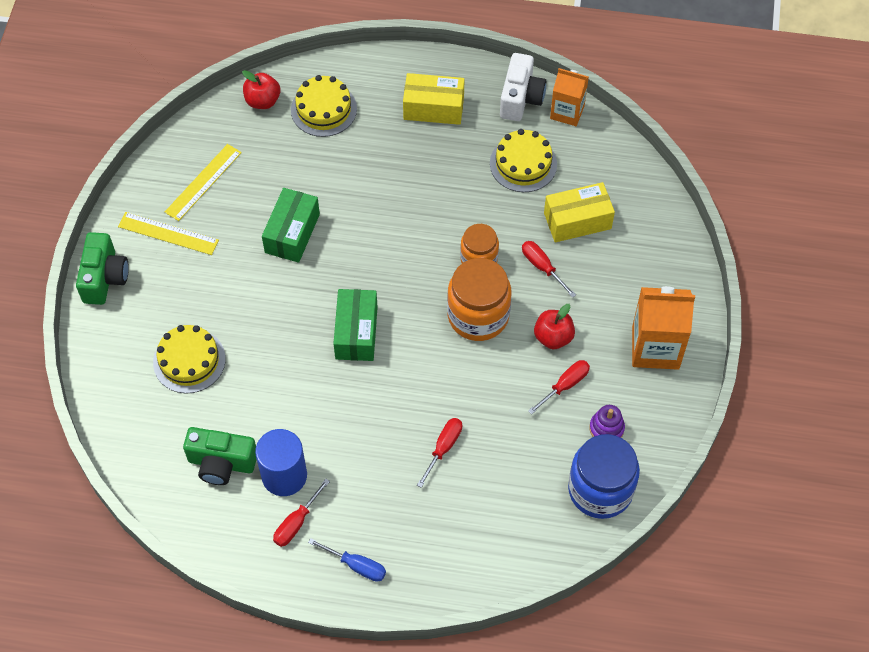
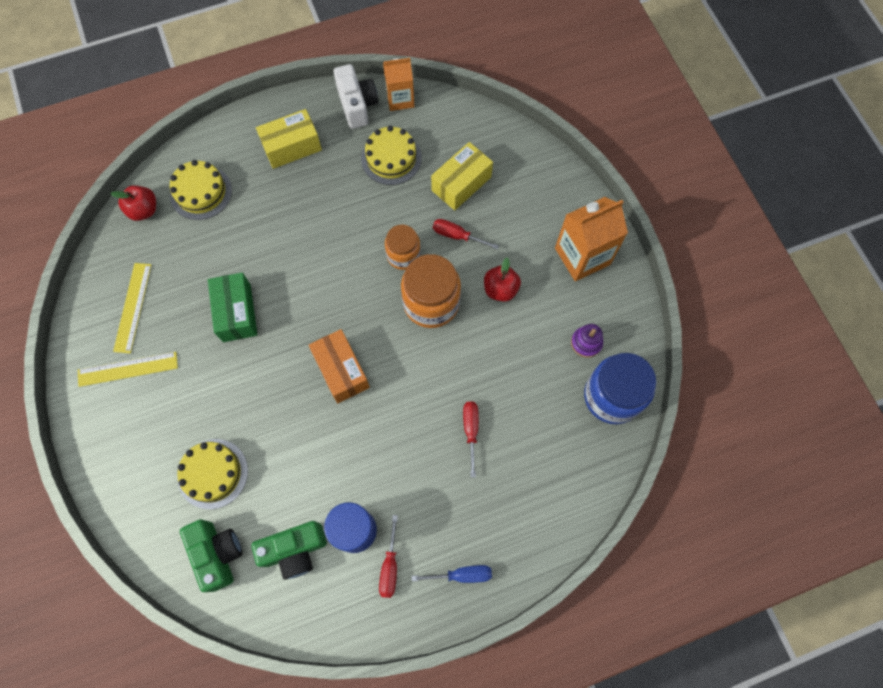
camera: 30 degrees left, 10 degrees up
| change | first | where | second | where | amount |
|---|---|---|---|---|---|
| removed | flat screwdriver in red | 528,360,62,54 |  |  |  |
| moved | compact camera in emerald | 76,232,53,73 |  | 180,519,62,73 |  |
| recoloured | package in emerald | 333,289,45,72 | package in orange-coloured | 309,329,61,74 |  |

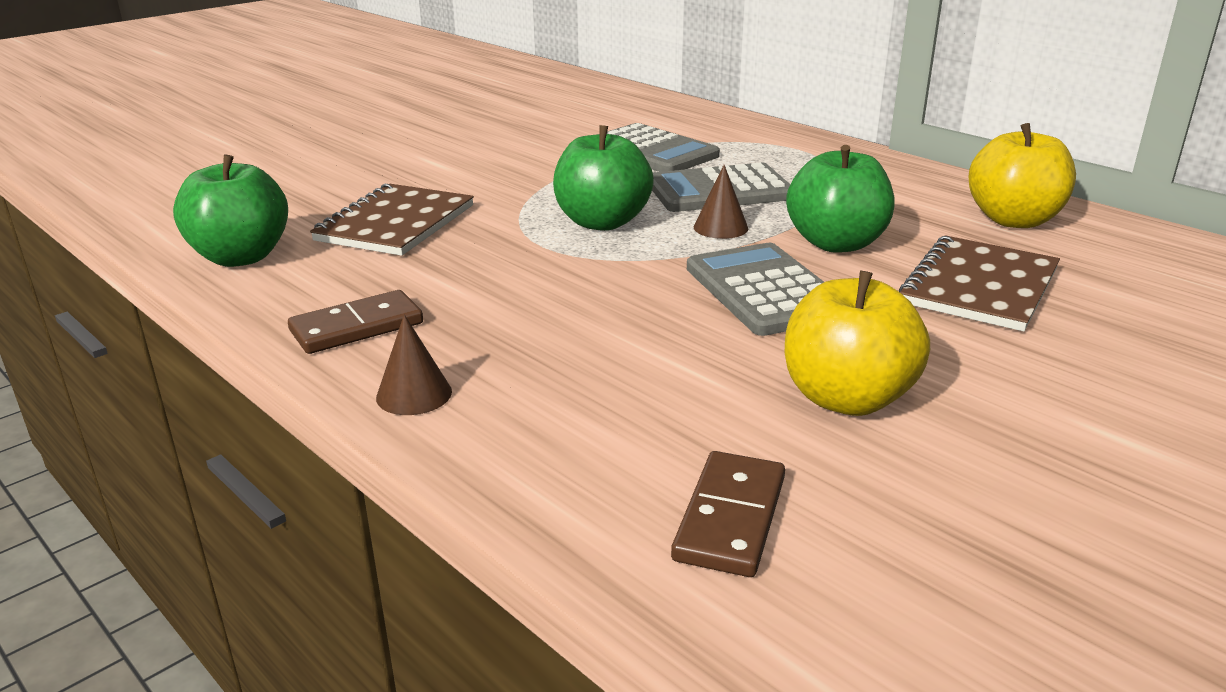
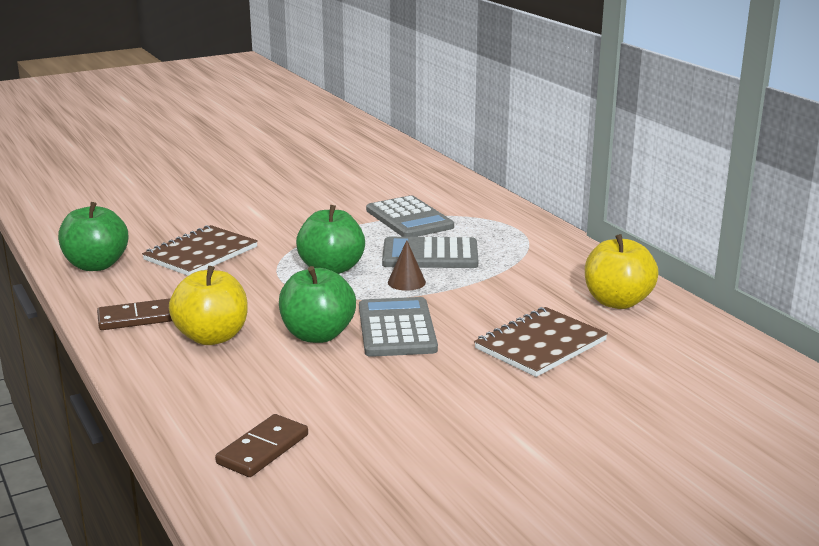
camera: 15 degrees right, 5 degrees down
| change | first | where | second | where | amount |
|---|---|---|---|---|---|
| removed | cone in russet | 376,315,76,100 |  |  |  |
| moved | toy apple in bright yellow | 785,271,145,145 |  | 169,266,79,79 |  |
| moved | toy apple in emerald | 786,145,109,108 |  | 279,266,77,77 |  |

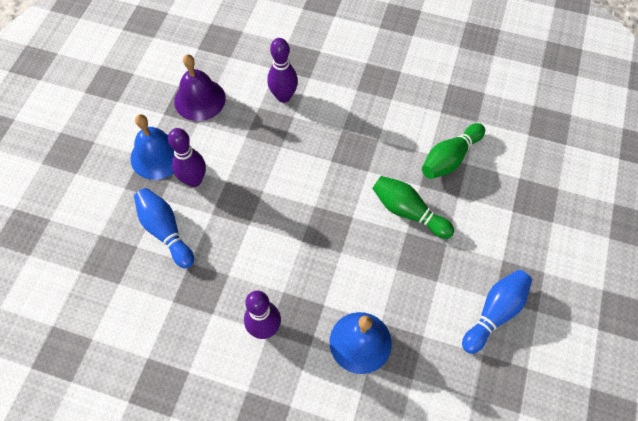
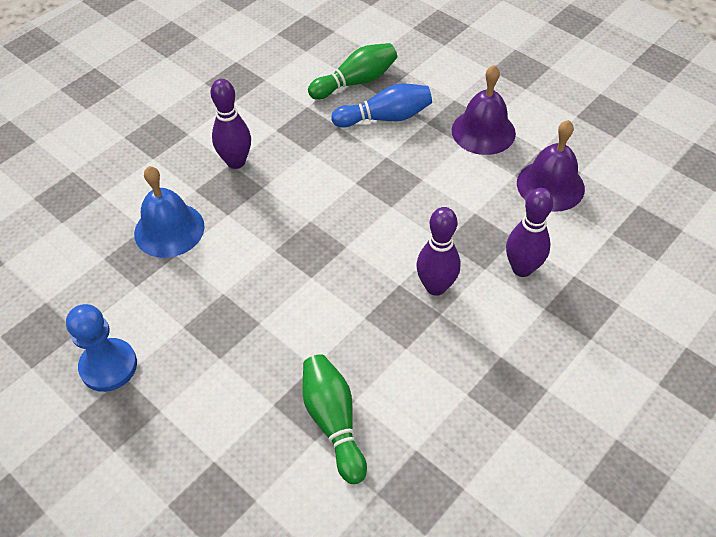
camera: 115 degrees right, 10 degrees down
| change | first | where | second | where | amount |
|---|---|---|---|---|---|
| moved | tenpin in violet | 168,128,38,59 |  | 416,207,44,89 |  |
| moved | tenpin in emerald | 372,176,82,63 |  | 308,43,89,57 |  |
| replaced | tenpin in cobalt | 462,270,70,84 | chess pawn in cobalt | 66,304,71,88 |  |
| recoloured | school bell in cobalt | 130,114,44,66 | school bell in violet | 452,65,64,90 |  |

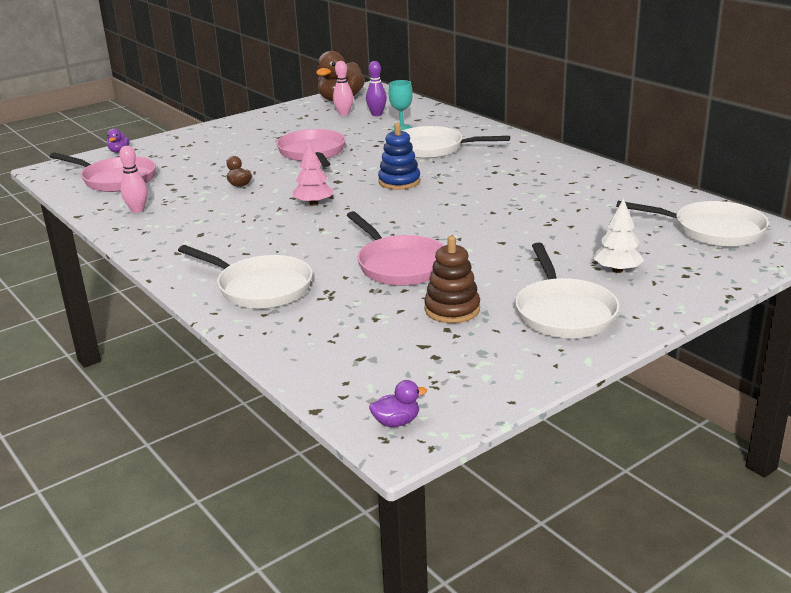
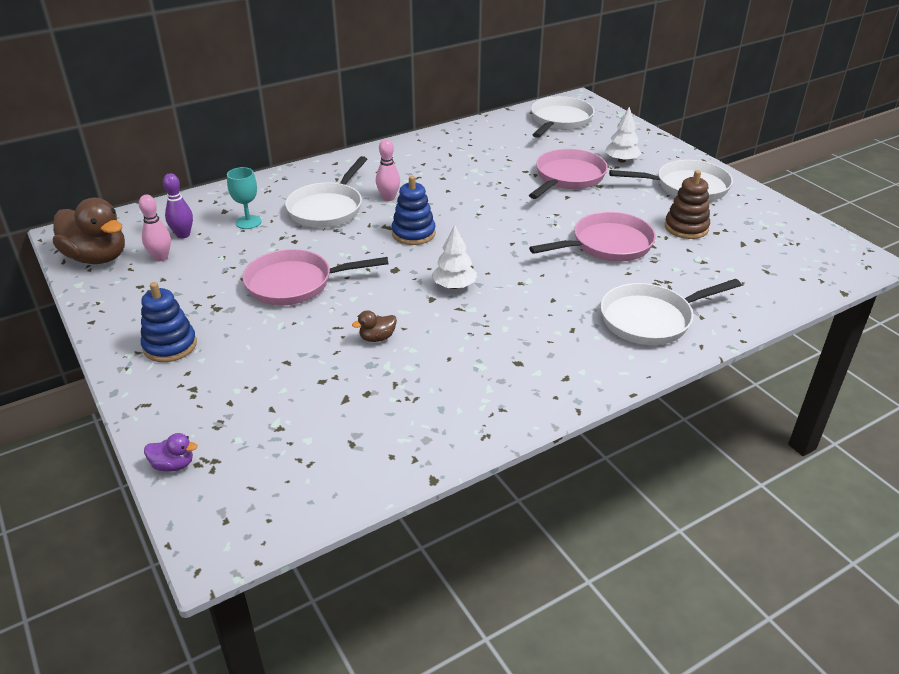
camera: 85 degrees left, 10 degrees up
| change | first | where | second | where | amount |
|---|---|---|---|---|---|
| removed | duck in violet | 369,380,58,47 |  |  |  |
| added |  |  | stacking toy in cobalt | 141,282,56,80 |  |
| moved | pan in pink | 49,152,107,40 |  | 529,149,79,50 |  |
| moved | tenpin in pink | 119,146,29,67 |  | 376,139,24,62 |  |
| recoloured | tree in pink | 293,141,41,65 | tree in pure white | 432,225,45,64 |  |
| turned | pan in pure white | 178,245,135,64 |  | 600,279,141,66 | 150 degrees counterclockwise |

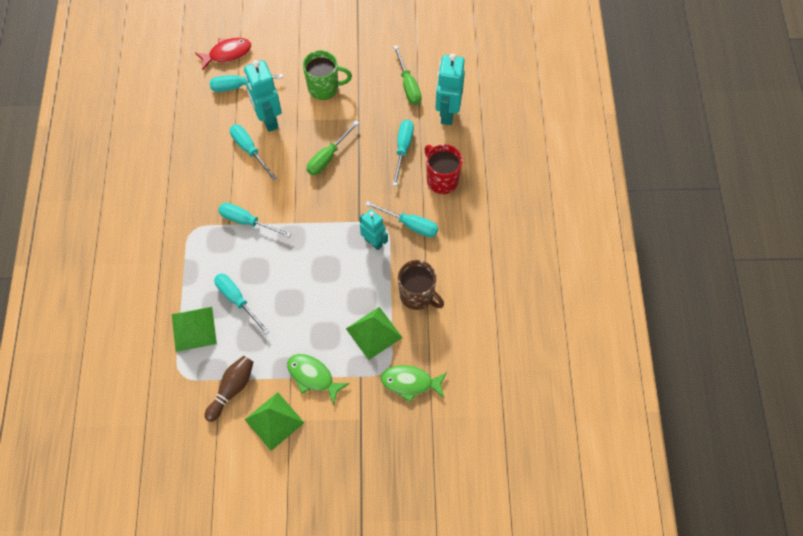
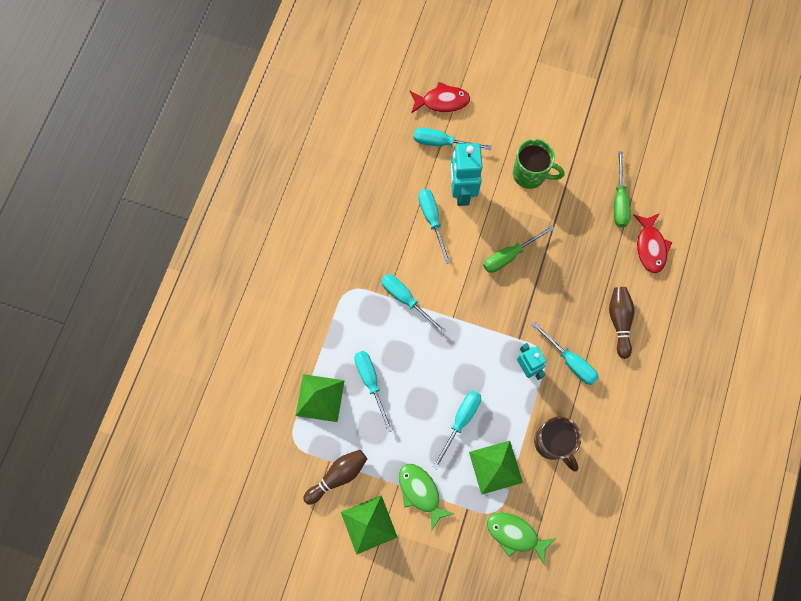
camera: 20 degrees right, 10 degrees up
| change | first | where | second | where | amount |
|---|---|---|---|---|---|
| moved | flat screwdriver in aqua | 392,120,22,66 |  | 432,391,49,78 |  |
| replaced | coffee mug in red | 424,144,39,50 | tenpin in russet | 609,287,25,72 |  |
| replaced | robot figure in aqua | 435,53,30,72 | fish in red | 634,214,38,59 |  |

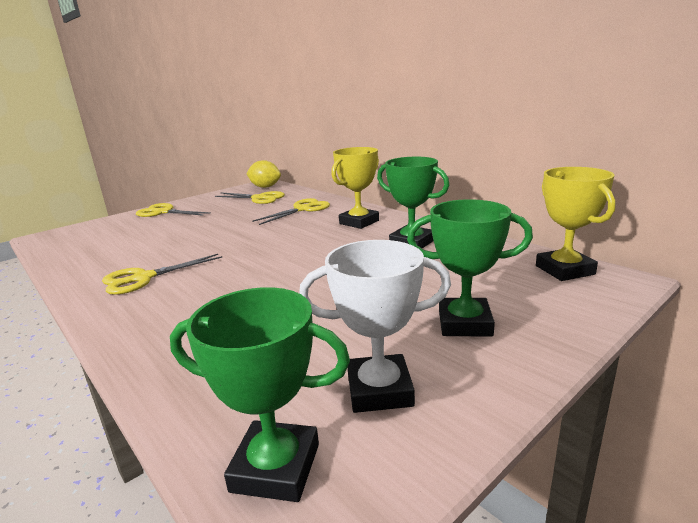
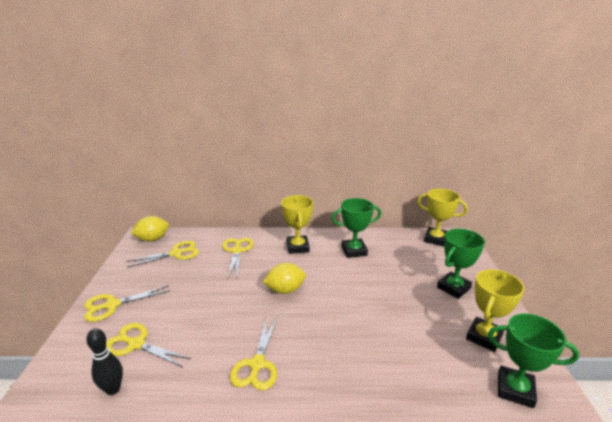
camera: 50 degrees left, 5 degrees up
| change | first | where | second | where | amount |
|---|---|---|---|---|---|
| added |  |  | tenpin in black | 86,328,37,67 |  |
| added |  |  | scissors in bright yellow | 106,323,85,44 |  |
| added |  |  | citrus fruit in bright yellow | 263,263,43,31 |  |
| recoloured | award cup in pure white | 299,240,152,173 | award cup in bright yellow | 466,269,59,83 |  |
| turned | award cup in emerald | 170,287,180,215 |  | 488,313,91,95 | 60 degrees clockwise |

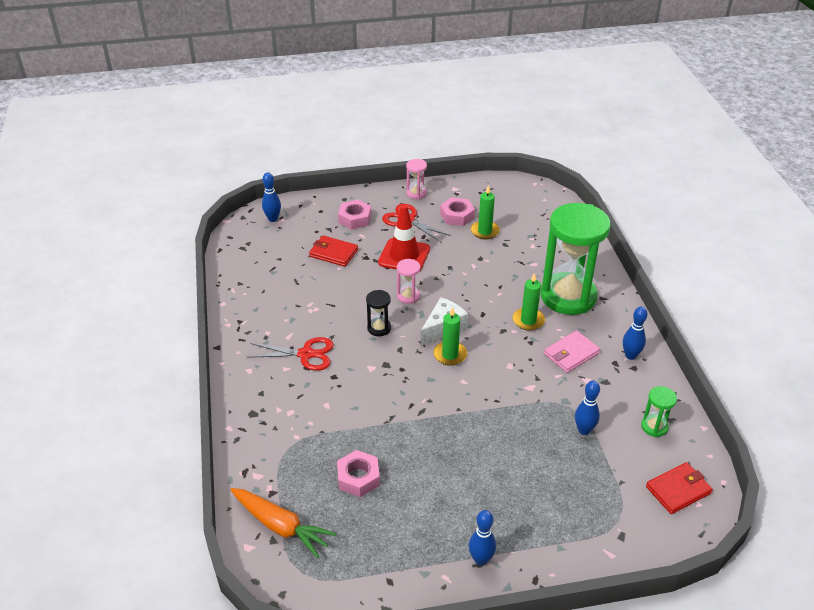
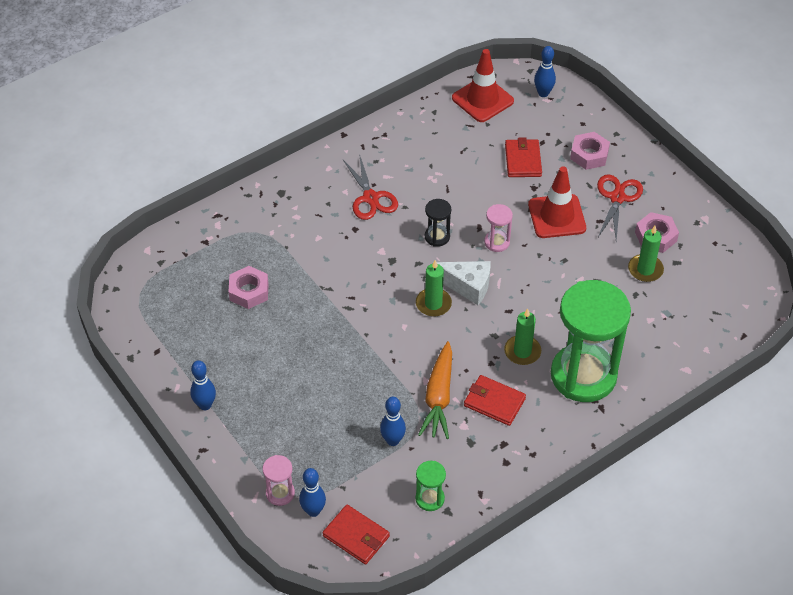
camera: 65 degrees right, 10 degrees up
| change | first | where | second | where | amount |
|---|---|---|---|---|---|
| added |  |  | safety cone in red | 452,49,62,73 |  |
| moved | carrot in orange-coloured | 231,488,106,70 |  | 418,341,34,98 |  |
| moved | sandglass in pink | 406,159,21,40 |  | 263,455,32,51 |  |
| moved | tenpin in cobalt | 623,306,25,54 |  | 299,468,27,49 |  |
| recoloured | billfold in pink | 544,331,56,42 | billfold in red | 464,375,62,51 |  |

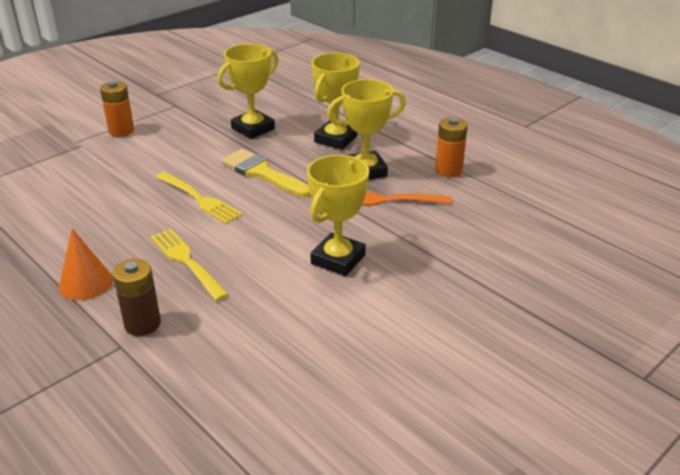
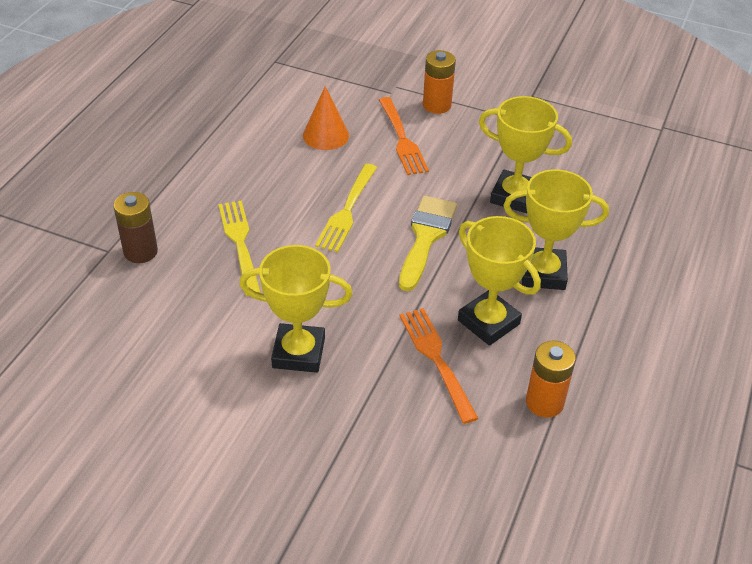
camera: 65 degrees right, 10 degrees up
| change | first | where | second | where | amount |
|---|---|---|---|---|---|
| added |  |  | dinner fork in orange-coloured | 379,97,50,78 |  |
| moved | cone in orange-coloured | 59,228,54,72 |  | 303,86,46,64 |  |
| turned | dinner fork in bright yellow | 150,229,79,72 |  | 218,200,43,96 | 45 degrees counterclockwise |

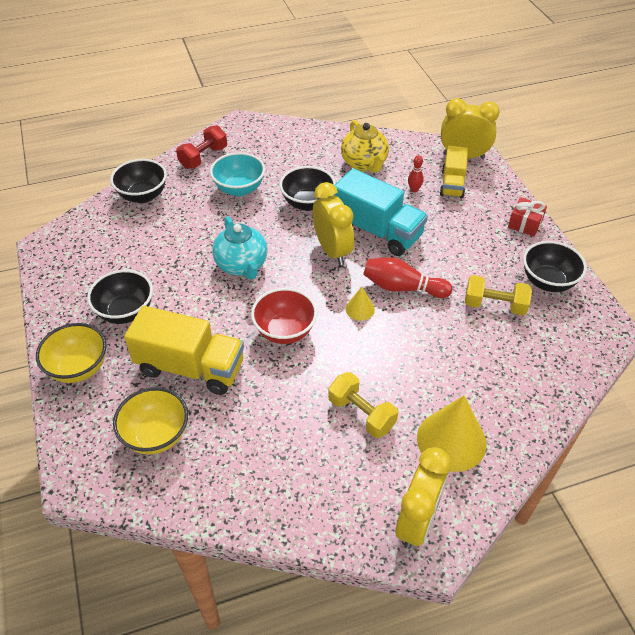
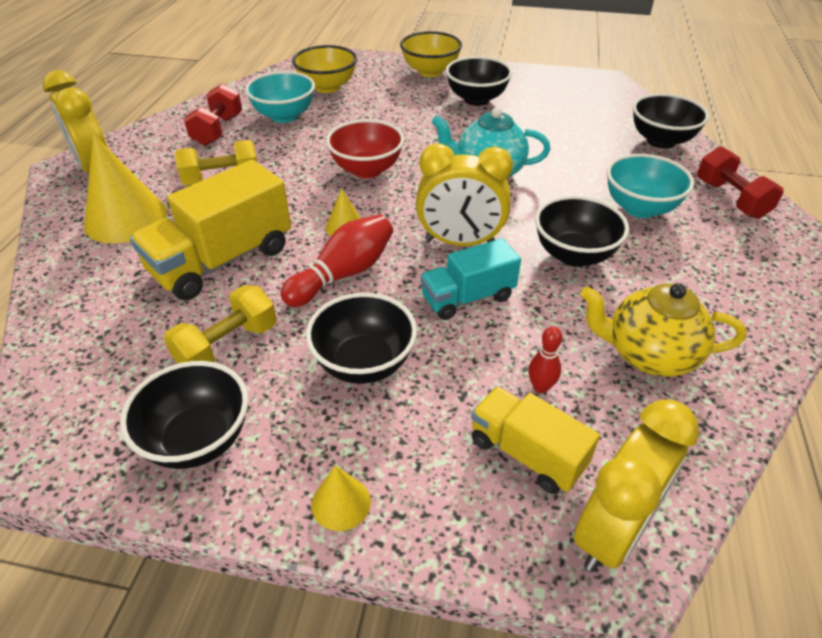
camera: 120 degrees right, 5 degrees down
| change | first | where | second | where | amount |
|---|---|---|---|---|---|
| added |  |  | dumbbell in red | 184,84,58,62 |  |
| added |  |  | serving bowl in aqua | 245,71,70,52 |  |
| added |  |  | serving bowl in black | 306,293,111,91 |  |
| moved | toy truck in bright yellow | 124,306,120,89 |  | 130,160,161,140 |  |
| replaced | gift in red | 508,197,39,39 | cone in bright yellow | 311,466,60,65 |  |
| resized | toy truck in aqua | 334,168,94,88 |  | 420,238,101,82 | x0.61 |

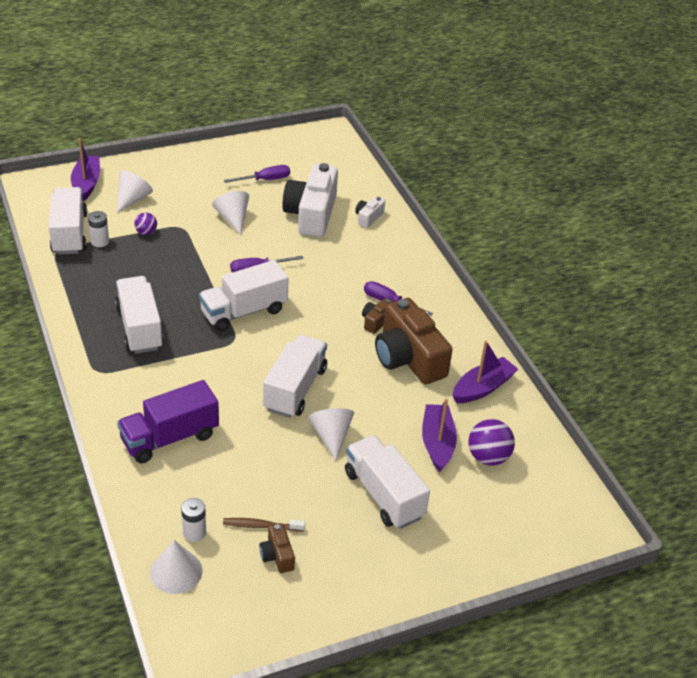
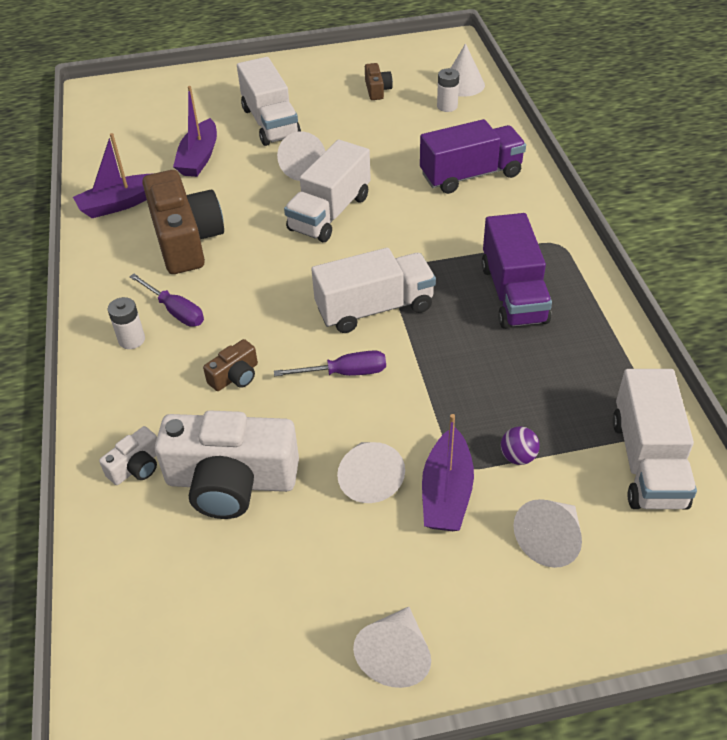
camera: 165 degrees left, 5 degrees up
| change | first | where | second | where | amount |
|---|---|---|---|---|---|
| removed | dental brush in russet | 223,518,82,14 |  |  |  |
| removed | flat screwdriver in violet | 224,165,66,18 |  |  |  |
| removed | sphere in violet | 468,419,47,47 |  |  |  |
| added |  |  | cone in pure white | 353,607,78,81 |  |
| moved | sailboat in violet | 71,138,29,63 |  | 422,414,52,117 |  |
| moved | AA battery in pure white | 88,211,21,36 |  | 108,297,37,52 |  |
| moved | compact camera in russet | 362,298,31,36 |  | 203,339,55,52 |  |
| recoloured | toy truck in pure white | 115,276,49,78 | toy truck in violet | 481,213,71,116 |  |
| turned | compact camera in pure white | 282,163,56,74 |  | 155,411,144,108 | 75 degrees clockwise |

